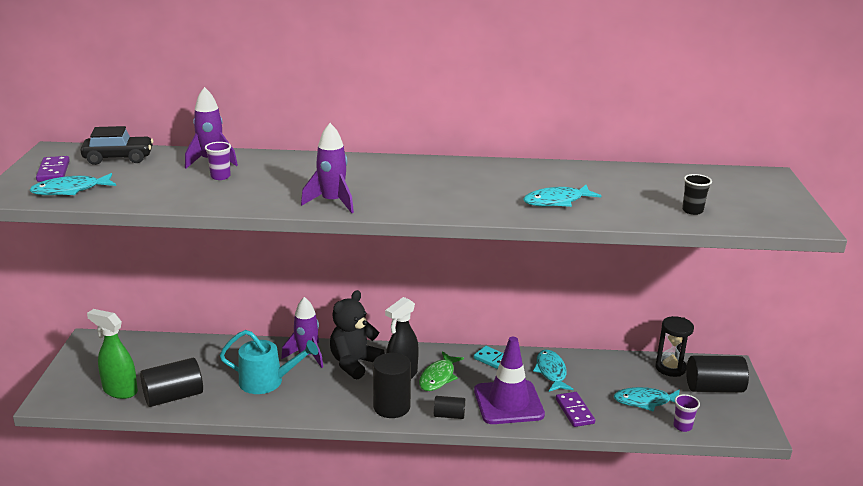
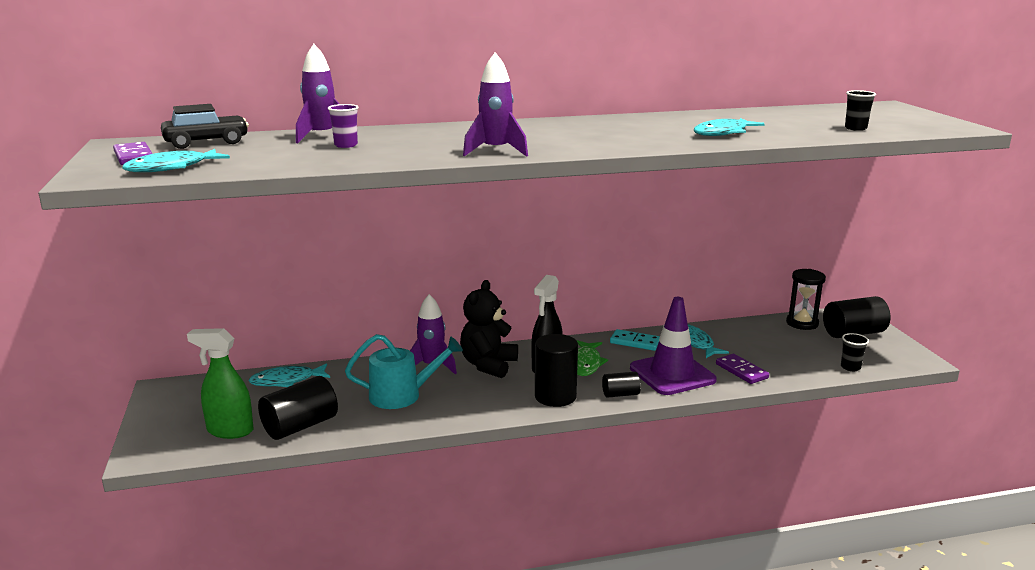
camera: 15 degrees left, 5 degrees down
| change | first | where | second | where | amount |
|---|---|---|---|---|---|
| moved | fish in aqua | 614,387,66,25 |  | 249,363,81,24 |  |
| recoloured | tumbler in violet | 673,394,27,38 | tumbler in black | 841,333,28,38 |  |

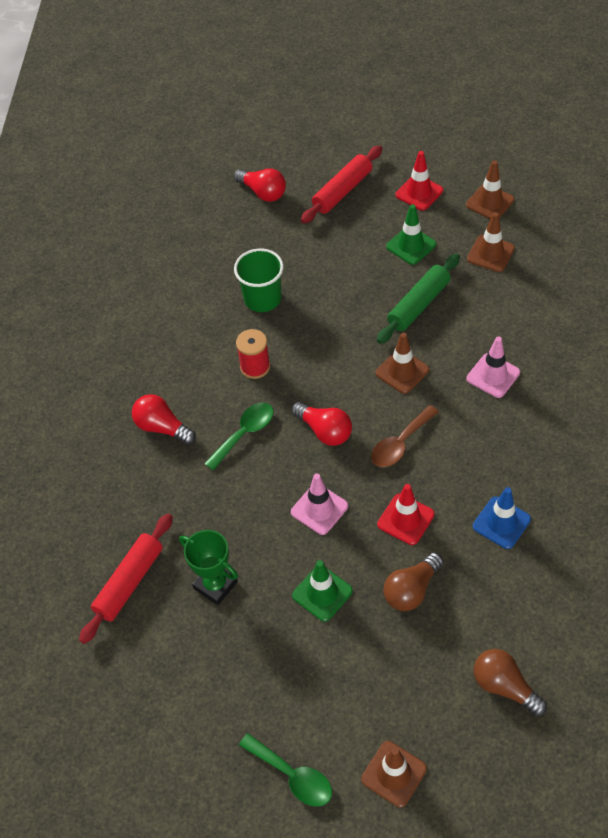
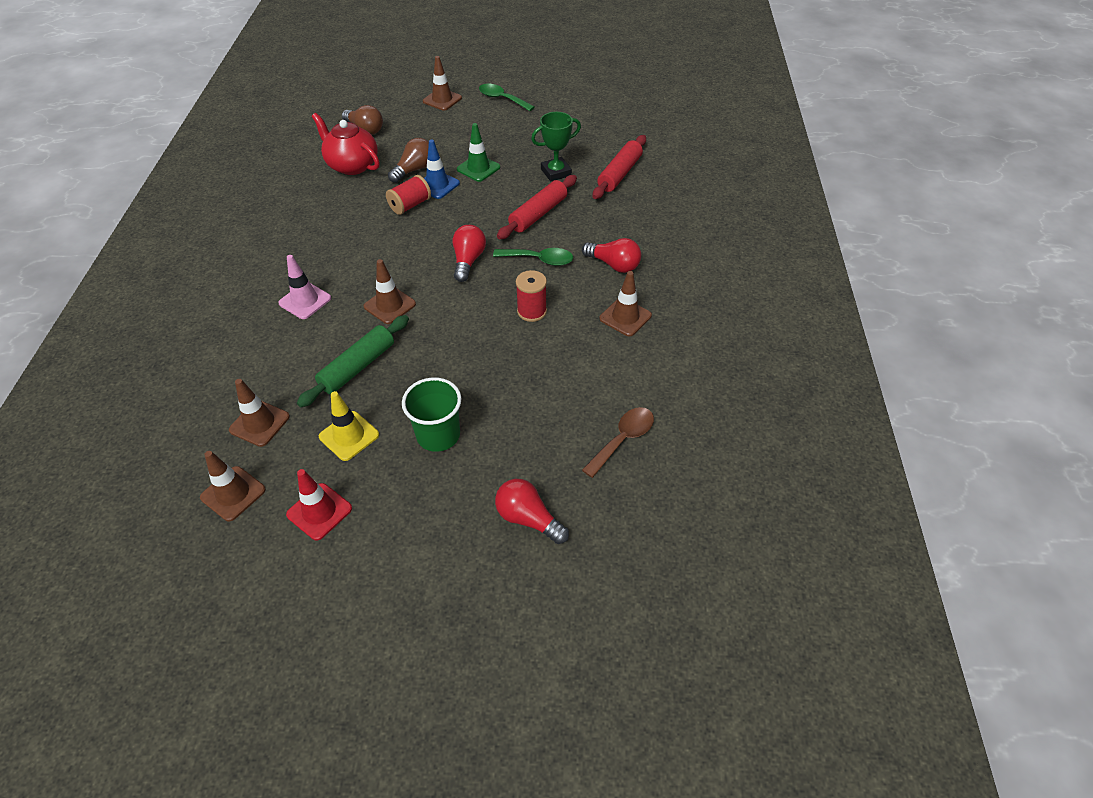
camera: 175 degrees right, 5 degrees down
| change | first | where | second | where | amount |
|---|---|---|---|---|---|
| removed | safety cone in pink | 291,473,57,62 |  |  |  |
| added |  |  | tea pot in red | 312,113,68,62 |  |
| added |  |  | safety cone in russet | 599,271,53,65 |  |
| moved | tumbler in emerald | 234,249,50,63 |  | 402,377,60,75 |  |
| moved | rolling pin in red | 301,145,81,79 |  | 497,175,80,64 |  |
| moved | tablespoon in russet | 371,405,68,62 |  | 582,407,72,71 |  |
| moved | safety cone in cobalt | 473,487,58,62 |  | 424,140,36,59 |  |
| replaced | safety cone in red | 377,484,58,61 | bobbin in red | 386,175,45,40 |  |
| recoloured | safety cone in emerald | 386,204,50,61 | safety cone in bright yellow | 319,391,60,70 |  |
| turned | award cup in emerald | 179,530,59,75 |  | 531,112,50,70 | 60 degrees counterclockwise |
| turned | tablespoon in emerald | 204,403,70,68 |  | 493,248,80,18 | 120 degrees counterclockwise |
| turned | bulb in red | 292,402,60,44 |  | 452,225,34,57 | 60 degrees clockwise |

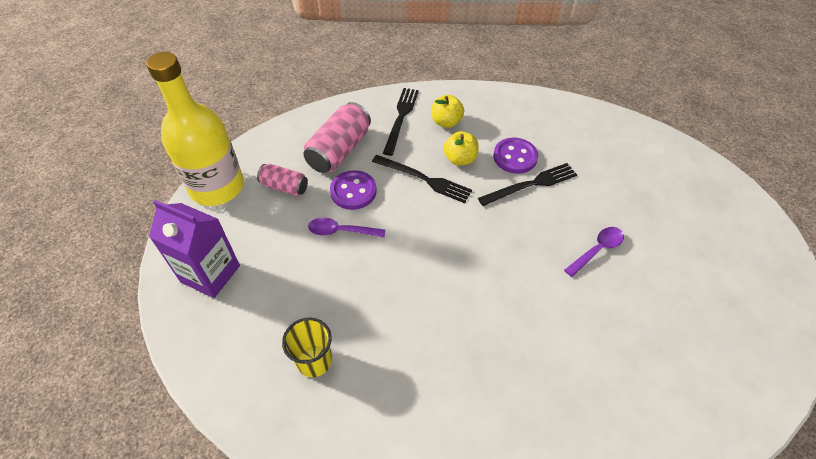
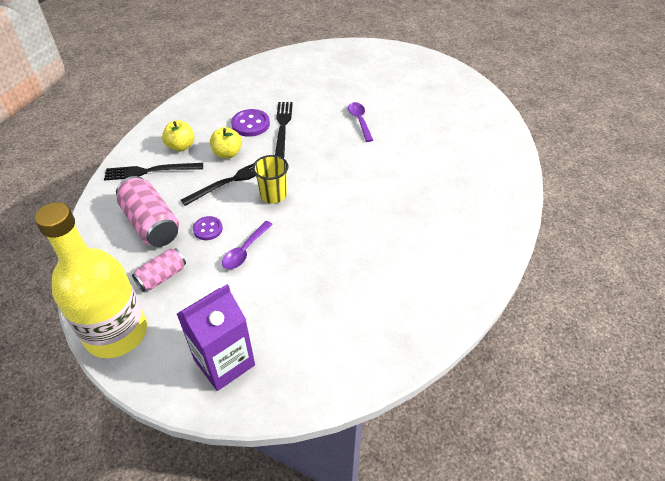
camera: 65 degrees left, 5 degrees down
| change | first | where | second | where | amount |
|---|---|---|---|---|---|
| moved | tumbler in bright yellow | 282,318,50,59 |  | 253,155,35,49 |  |
| turned | dinner fork in black | 383,88,36,68 |  | 104,163,99,18 | 45 degrees counterclockwise |
| resized | shirt button in violet | 330,170,47,40 |  | 193,216,30,24 | x0.64 |

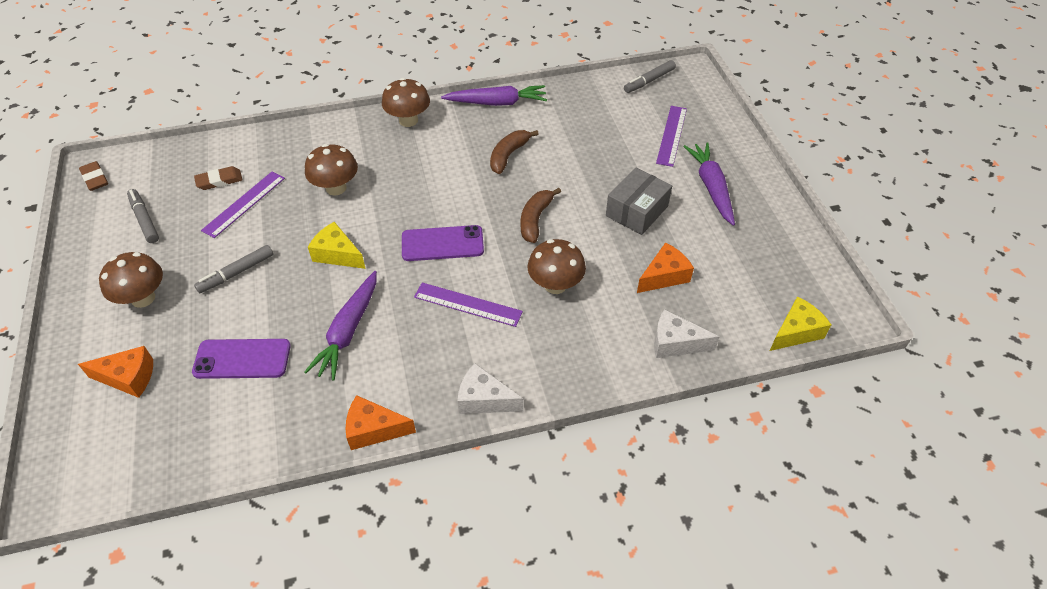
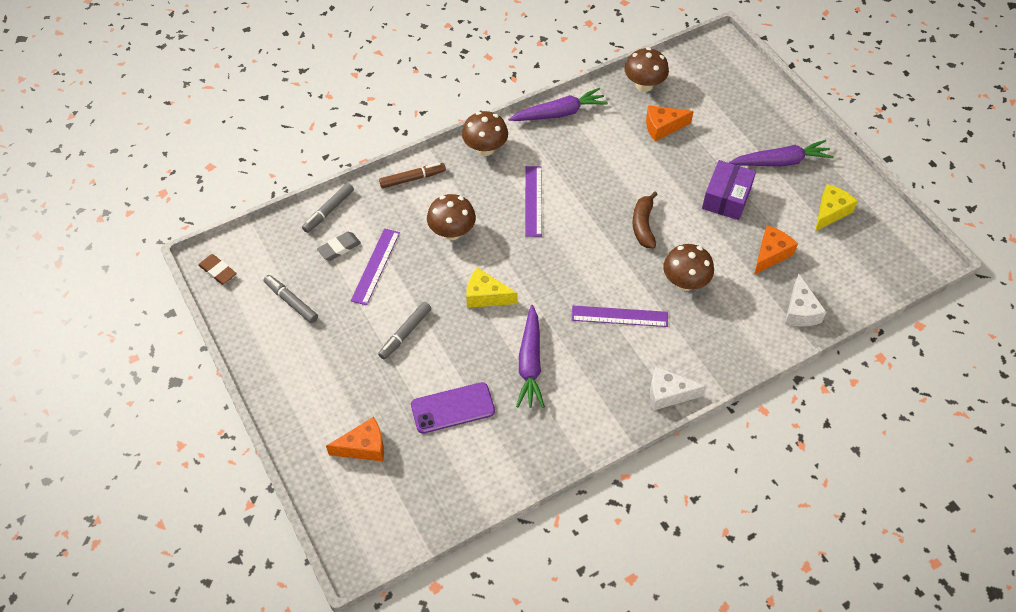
camera: 15 degrees left, 5 degrees up
| change | first | where | second | where | amount |
|---|---|---|---|---|---|
| removed | smartphone in violet | 402,225,82,36 |  |  |  |
| removed | banana in russet | 490,130,49,44 |  |  |  |
| added |  |  | felt pen in russet | 379,163,67,25 |  |
| moved | mushroom in russet | 99,252,64,56 |  | 624,47,45,45 |  |
| moved | cheese in orange-coloured | 346,395,70,55 |  | 646,105,48,36 |  |
| moved | felt pen in grey | 624,60,52,33 |  | 302,183,52,50 |  |
| moved | measuring stick in violet | 656,106,31,61 |  | 525,166,17,71 |  |
| moved | cheese in bright yellow | 770,296,61,55 |  | 815,184,43,47 |  |
| recoloured | pencil eraser in russet | 194,166,48,24 | pencil eraser in grey | 317,232,44,29 |  |
| recoloured | package in grey | 606,167,66,68 | package in violet | 702,160,54,60 |  |
| turned | cheese in pure white | 654,309,65,49 |  | 785,274,41,53 | 90 degrees counterclockwise |
| turned | carrot in violet | 683,142,52,84 |  | 729,140,105,26 | 105 degrees clockwise |

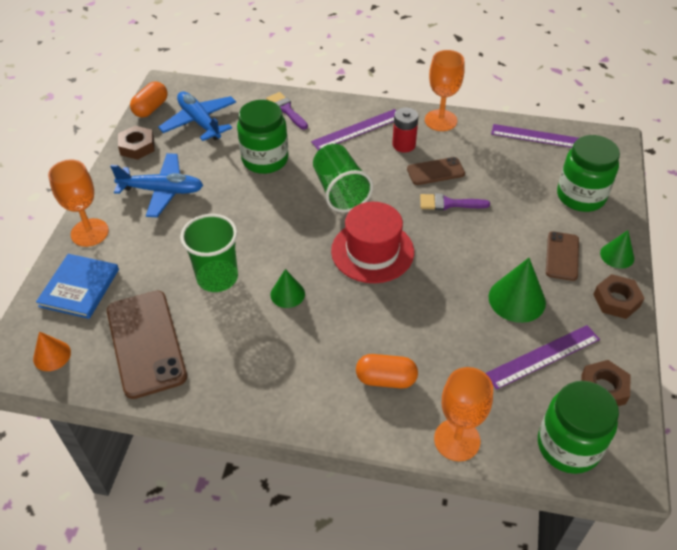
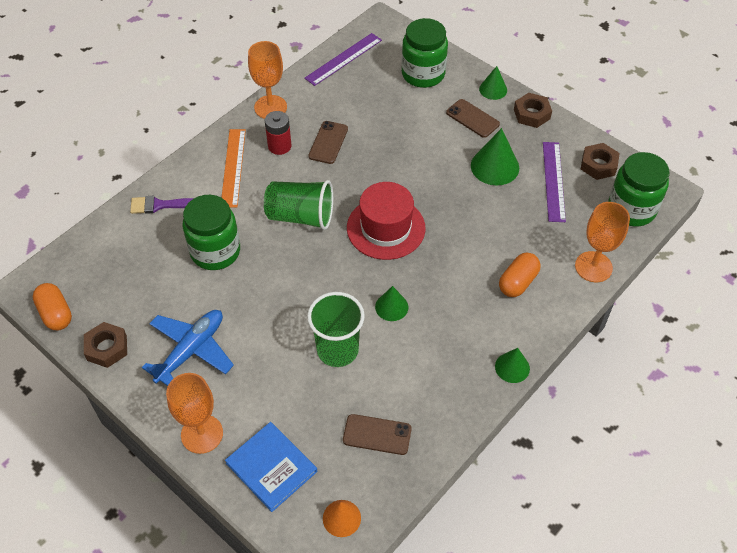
camera: 60 degrees left, 5 degrees up
| change | first | where | second | where | amount |
|---|---|---|---|---|---|
| removed | toy plane in cobalt | 158,92,78,49 |  |  |  |
| removed | brush in violet | 420,193,70,18 |  |  |  |
| added |  |  | cone in emerald | 495,348,35,35 |  |
| recoloured | measuring stick in violet | 311,109,85,42 | measuring stick in orange-coloured | 221,129,25,79 |  |
| resized | smartphone in russet | 107,291,80,108 |  | 343,414,69,41 | x0.55 |

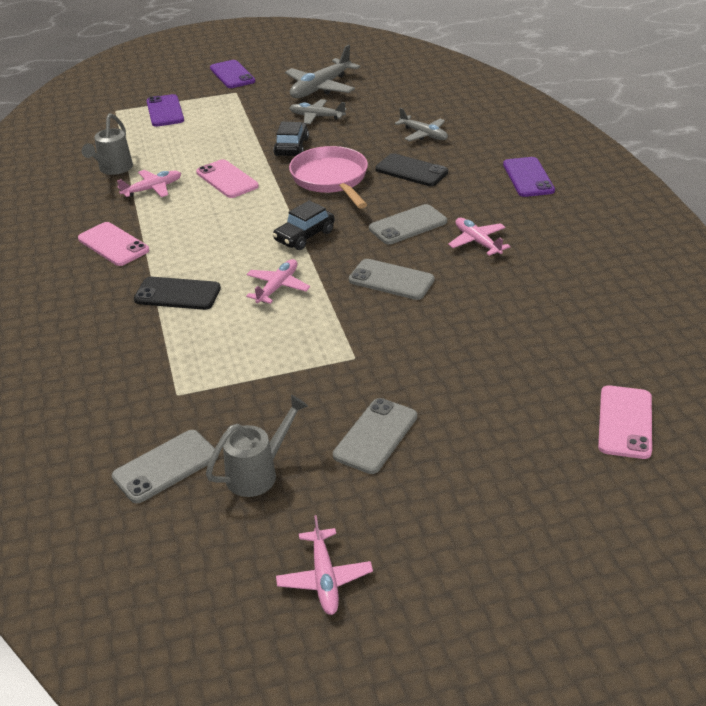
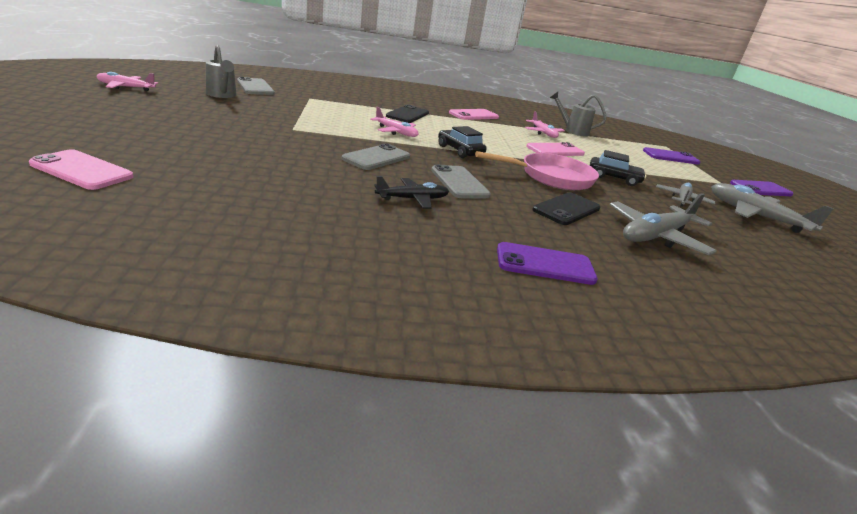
camera: 95 degrees right, 10 degrees down
| change | first | where | second | where | amount |
|---|---|---|---|---|---|
| removed | smartphone in grey | 333,398,84,76 |  |  |  |
| recoloured | toy plane in pink | 448,218,62,38 | toy plane in black | 374,176,75,33 |  |
| resized | toy plane in grey | 395,108,53,33 |  | 609,193,108,62 | x1.63 |

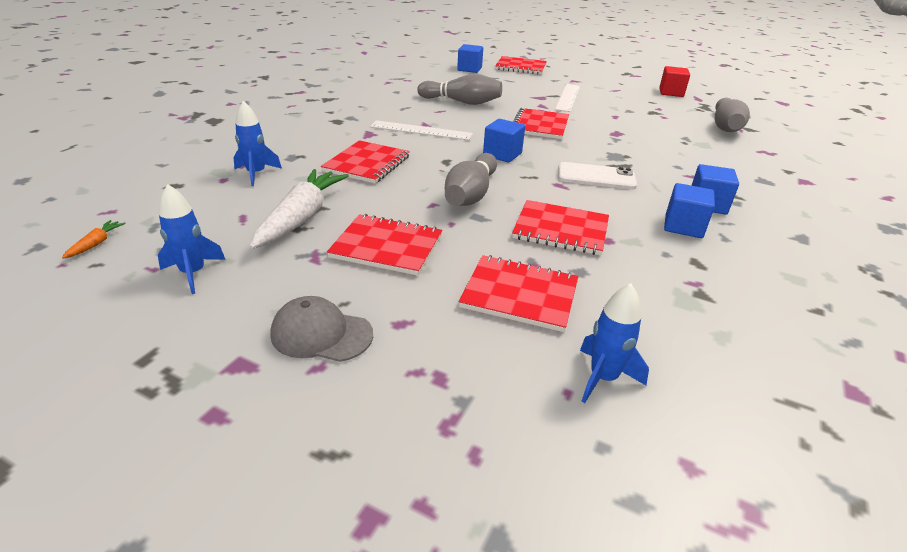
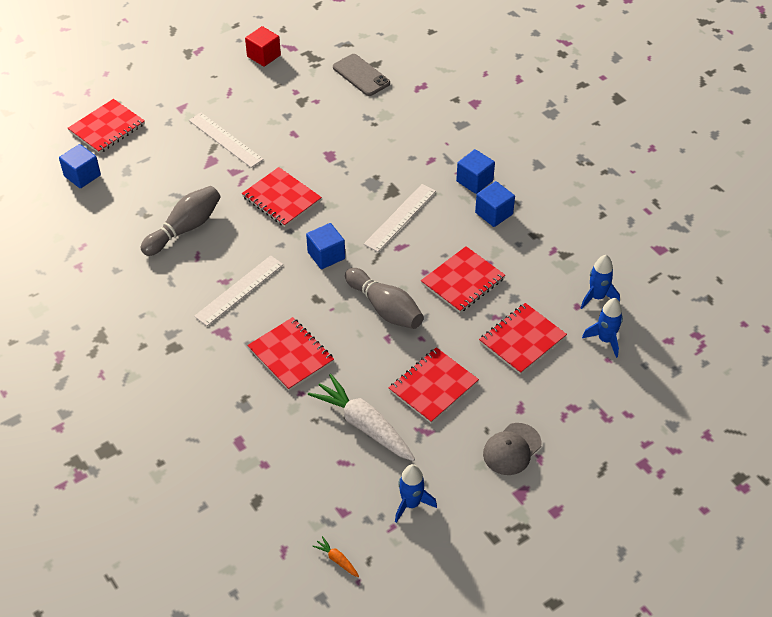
camera: 60 degrees left, 15 degrees up
| change | first | where | second | where | amount |
|---|---|---|---|---|---|
| moved | rocket in cobalt | 233,101,49,85 |  | 581,255,39,54 |  |
| replaced | smartphone in pure white | 558,162,79,27 | measuring stick in pure white | 364,184,72,68 |  |
| replaced | tenpin in grey | 715,98,35,34 | smartphone in grey | 333,54,57,42 |  |

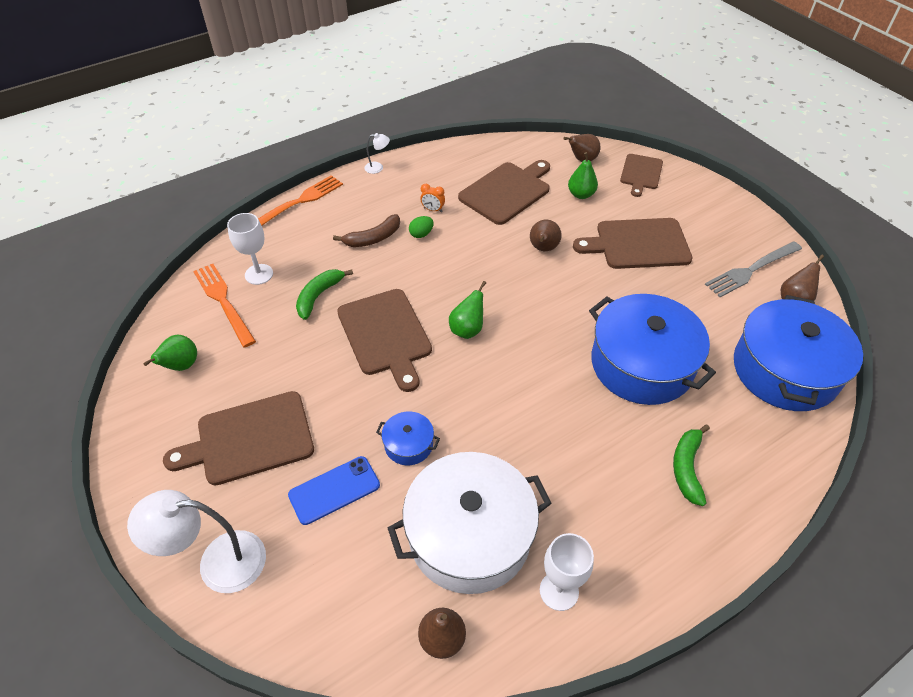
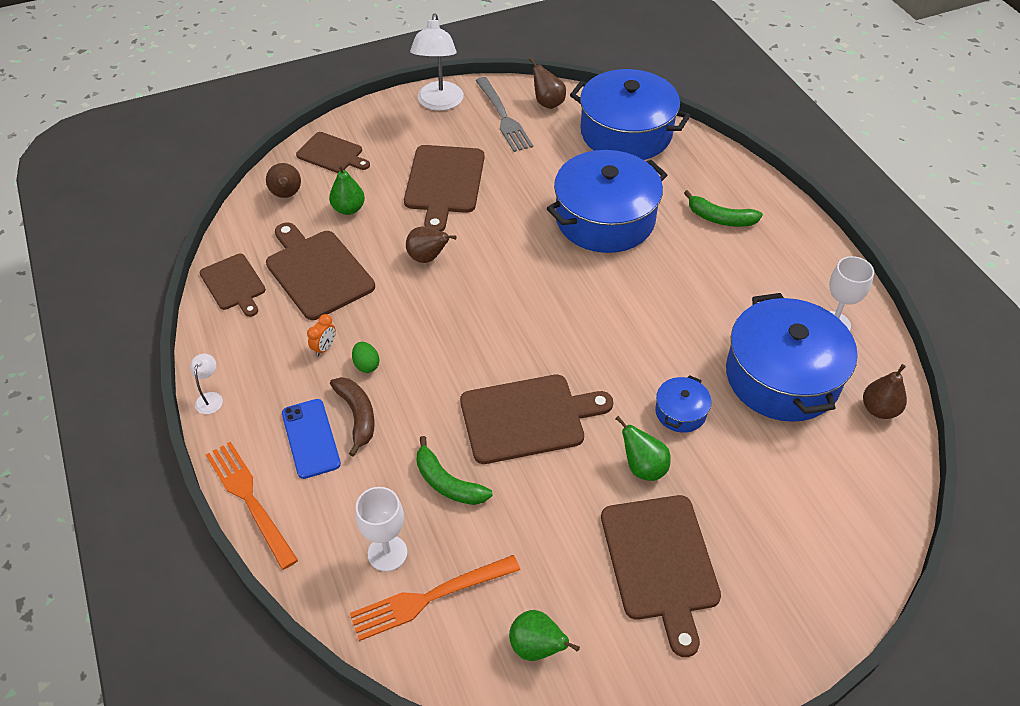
camera: 80 degrees left, 0 degrees up
| change | first | where | second | where | amount |
|---|---|---|---|---|---|
| added |  |  | bread board in russet | 199,254,67,63 |  |
| moved | reading lamp in pure white | 127,490,139,103 |  | 410,13,54,98 |  |
| moved | smartphone in cobalt | 288,456,92,69 |  | 282,399,59,80 |  |
| moved | pear in emerald | 449,281,37,58 |  | 615,416,56,65 |  |
| recoloured | cooking pot in pure white | 388,452,164,142 | cooking pot in cobalt | 726,293,132,129 |  |

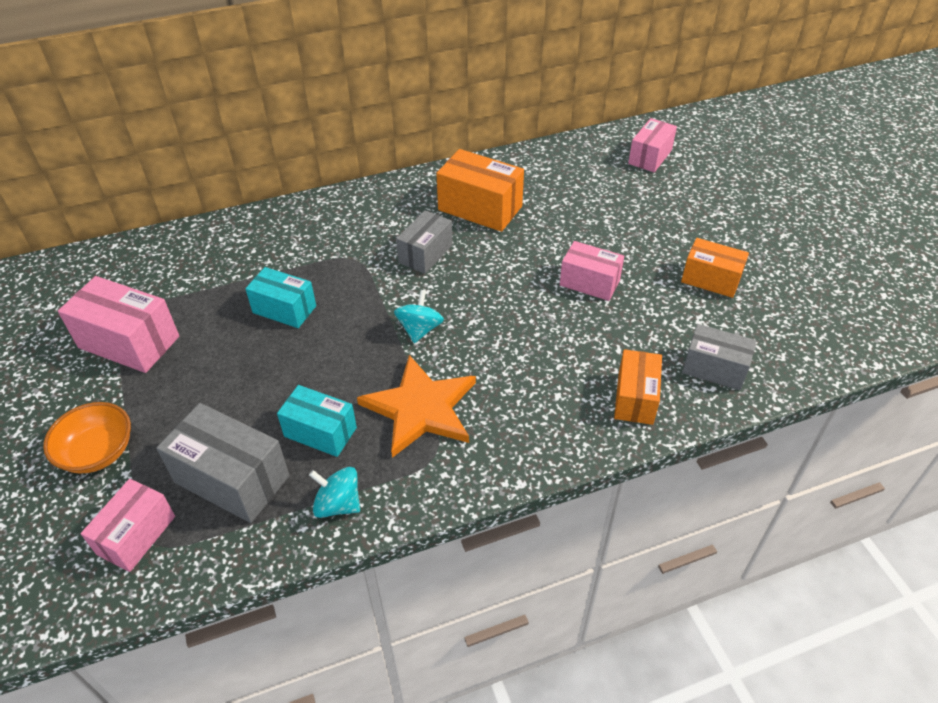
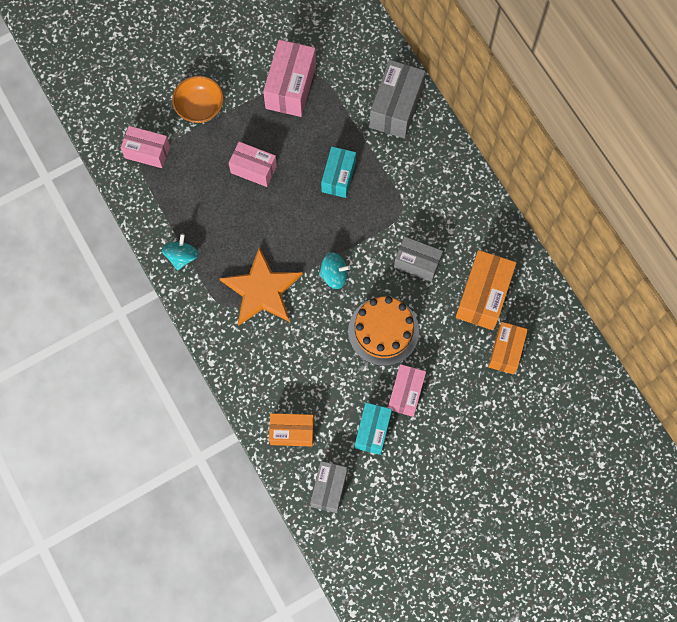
camera: 80 degrees right, 25 degrees up
| change | first | where | second | where | amount |
|---|---|---|---|---|---|
| added |  |  | layer cake in orange-coloured | 348,296,71,70 |  |
| moved | package in grey | 156,403,134,120 |  | 369,60,57,79 |  |
| moved | package in aqua | 277,385,80,72 |  | 355,403,37,52 |  |
| moved | package in pink | 628,118,49,54 |  | 229,142,48,45 |  |
| moved | package in orange-coloured | 681,238,68,60 |  | 488,322,40,53 |  |

